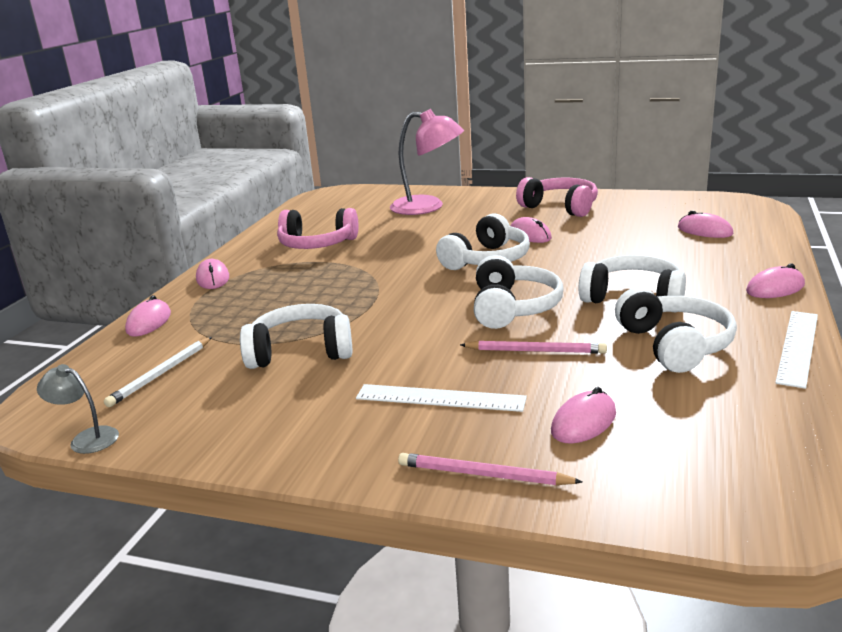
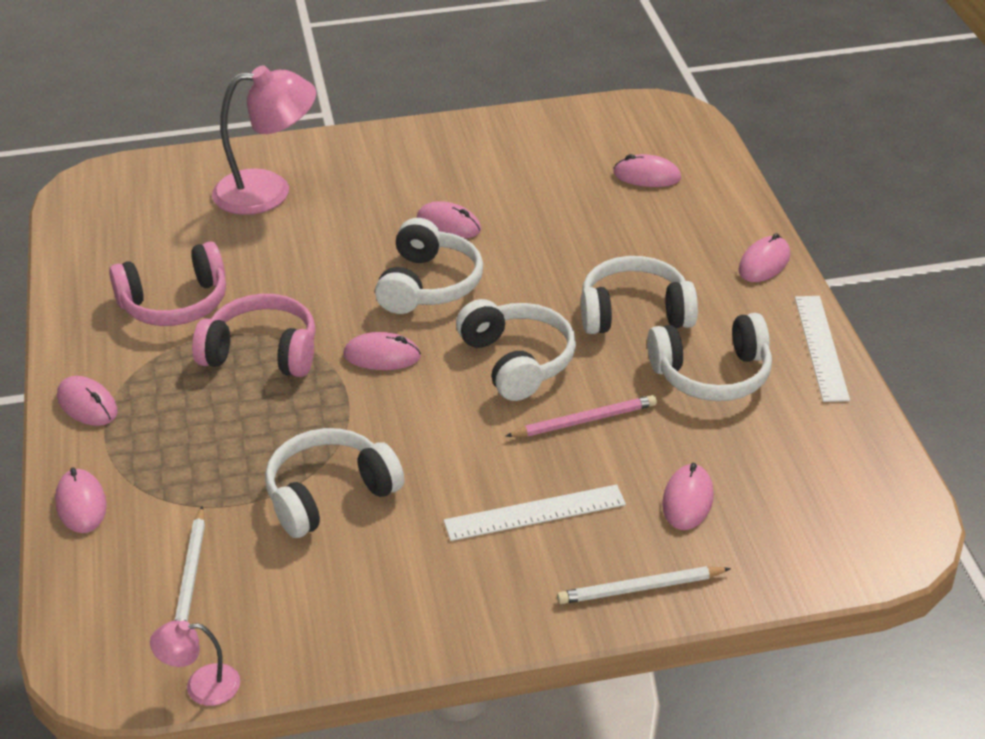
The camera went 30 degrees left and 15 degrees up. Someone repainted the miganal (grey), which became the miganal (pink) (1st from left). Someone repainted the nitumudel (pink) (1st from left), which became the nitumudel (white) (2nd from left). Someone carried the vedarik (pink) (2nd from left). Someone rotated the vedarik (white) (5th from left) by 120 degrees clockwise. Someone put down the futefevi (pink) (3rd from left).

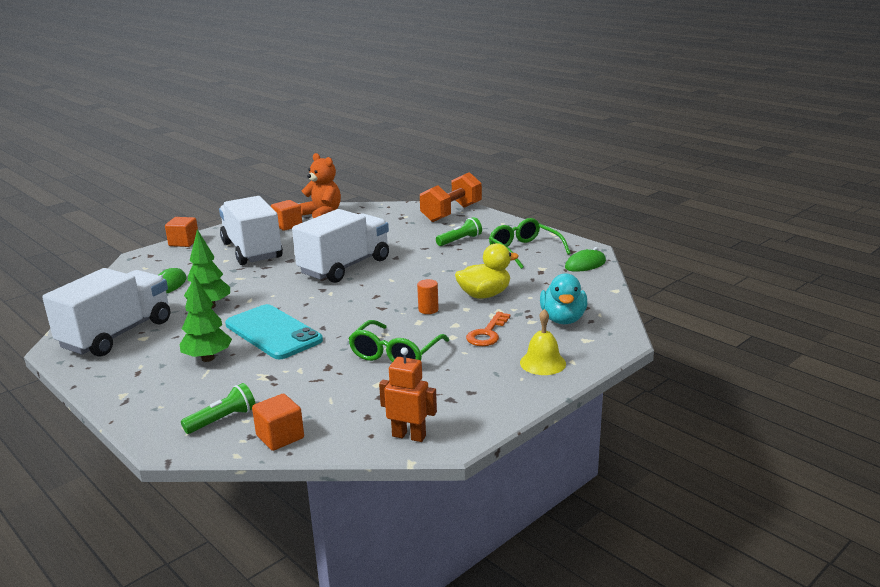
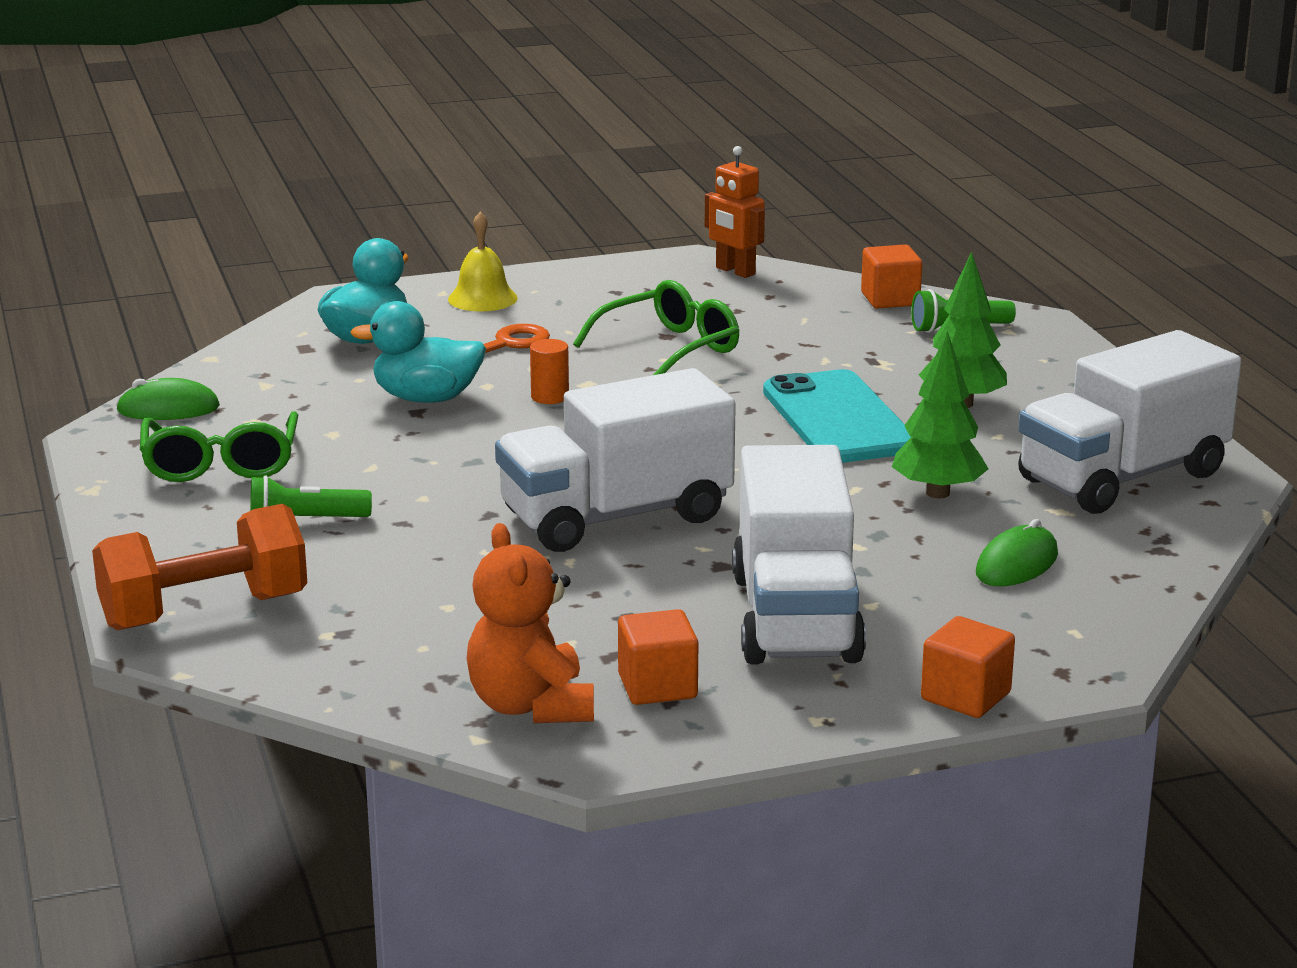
The camera went 155 degrees left and 0 degrees up. Someone repainted the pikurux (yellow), which became the pikurux (turquoise) (2nd from left).

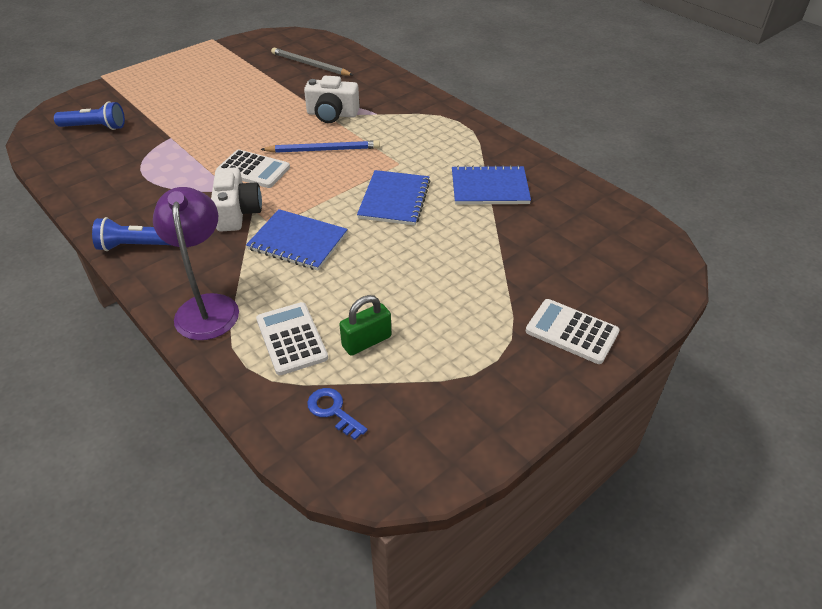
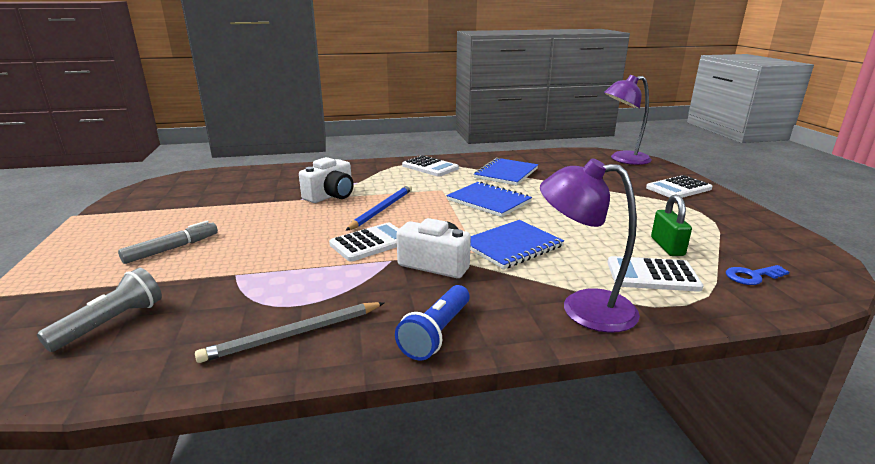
The camera went 60 degrees left and 20 degrees down. Someone repainted the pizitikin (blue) (1st from left), which became the pizitikin (grey). Someone carried the nitumudel (grey). Someone put down the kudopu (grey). Someone put down the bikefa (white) (2nd from left). Someone put down the miganal (purple) (2nd from left).

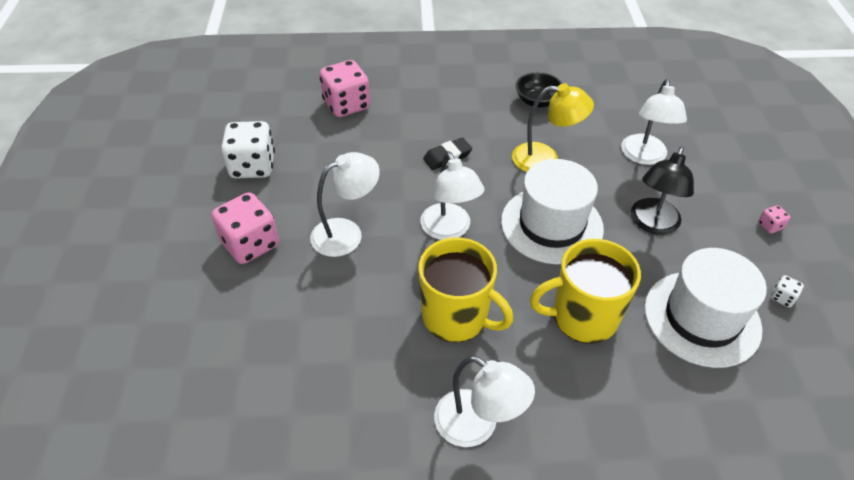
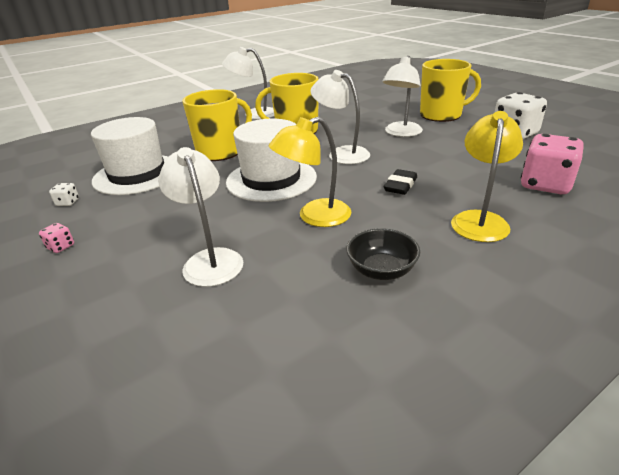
The camera went 150 degrees right and 15 degrees down. Someone swapped the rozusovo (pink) (1st from left) for the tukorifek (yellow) (3rd from left). Someone took away the miganal (black). Someone put down the miganal (yellow) (2nd from left).

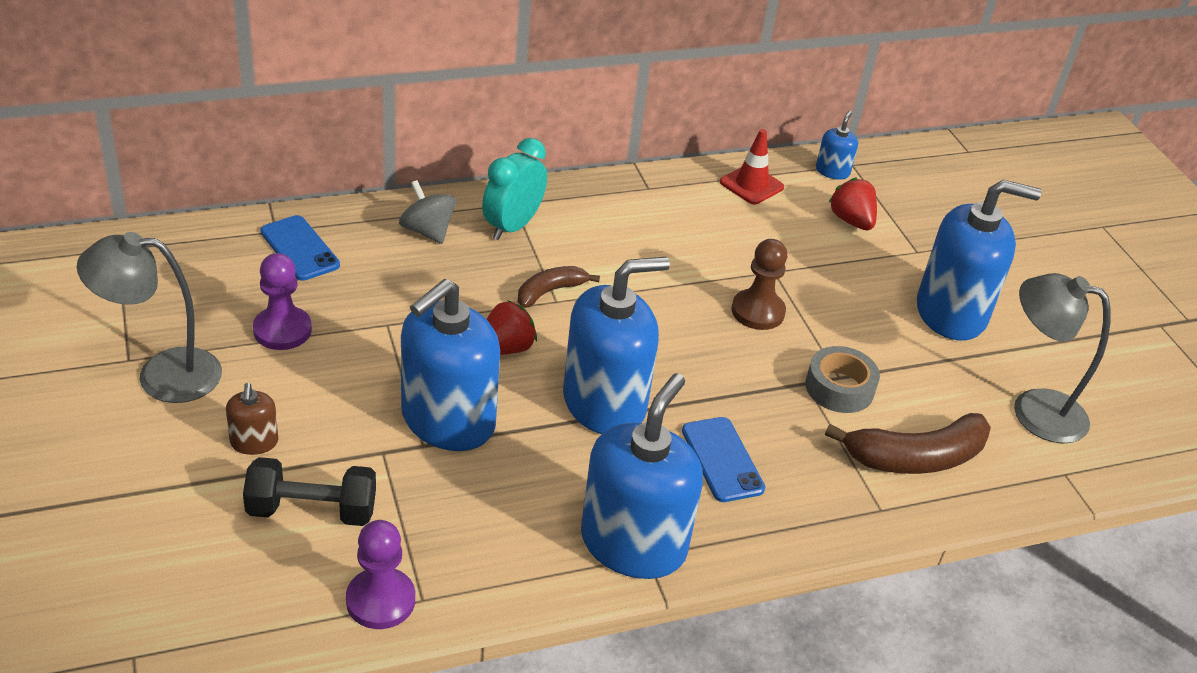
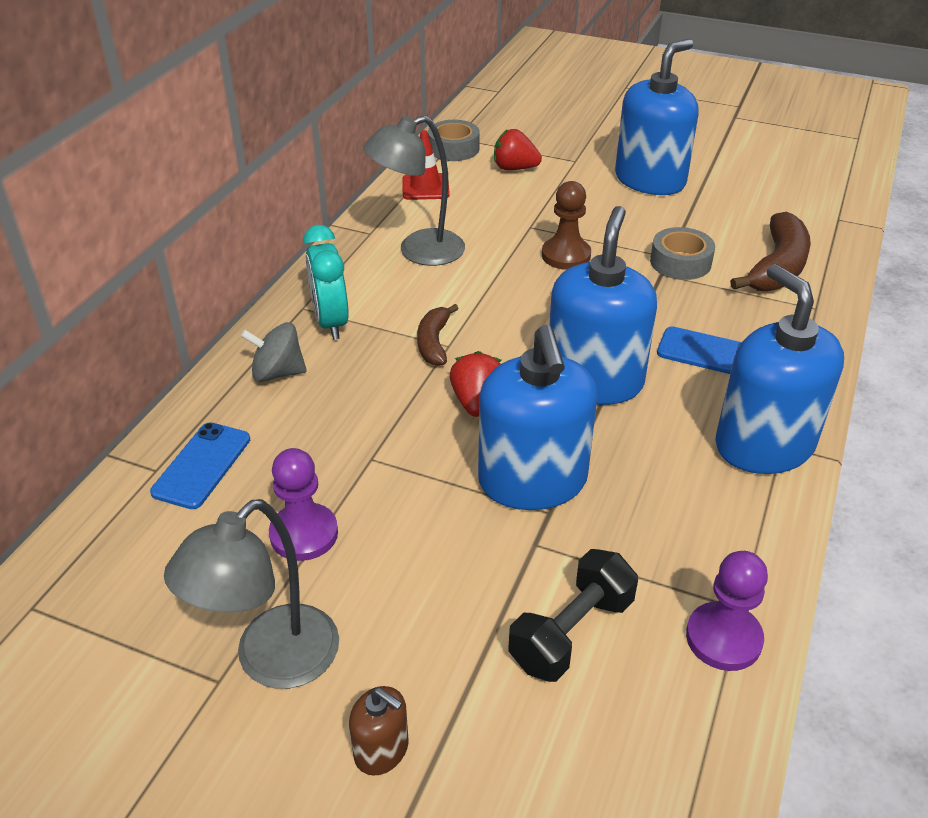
The camera went 45 degrees left and 0 degrees up. Someone carried the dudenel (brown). Someone rotated the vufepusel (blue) (1st from left) by 75 degrees counterclockwise. Someone swapped the dudenel (blue) (4th from left) for the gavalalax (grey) (1st from left). Someone carried the miganal (grey) (2nd from left).

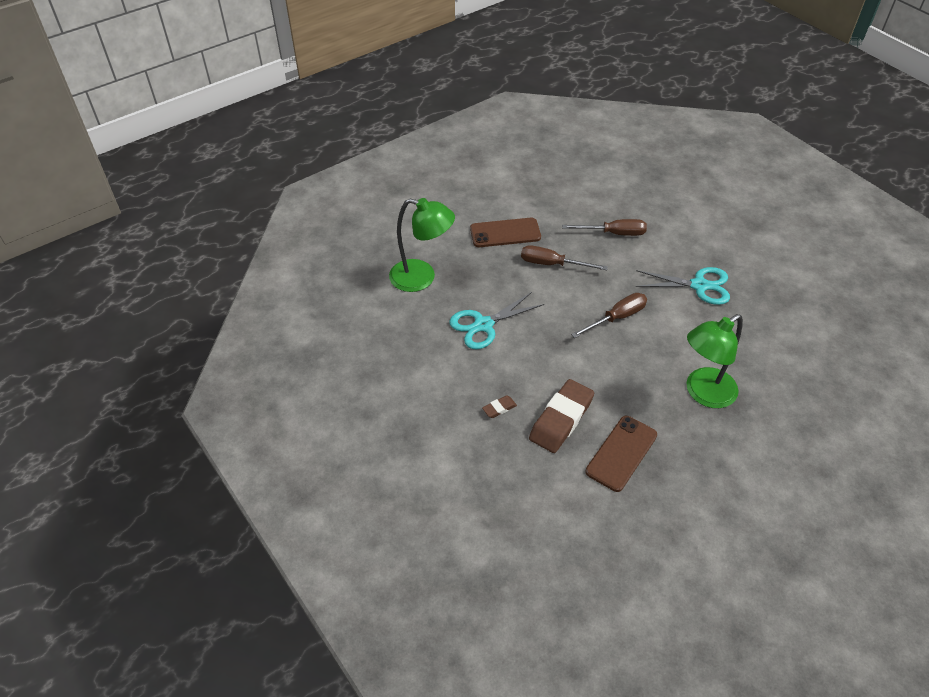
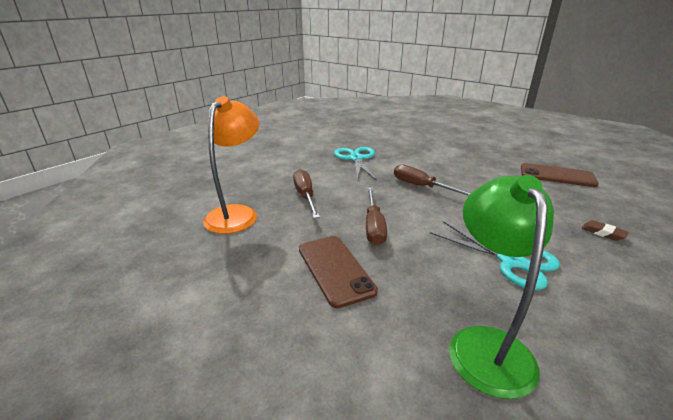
The camera went 105 degrees left and 20 degrees down. Someone took away the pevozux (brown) (2nd from left). Someone took away the miganal (green) (2nd from left). Someone put down the miganal (orange).

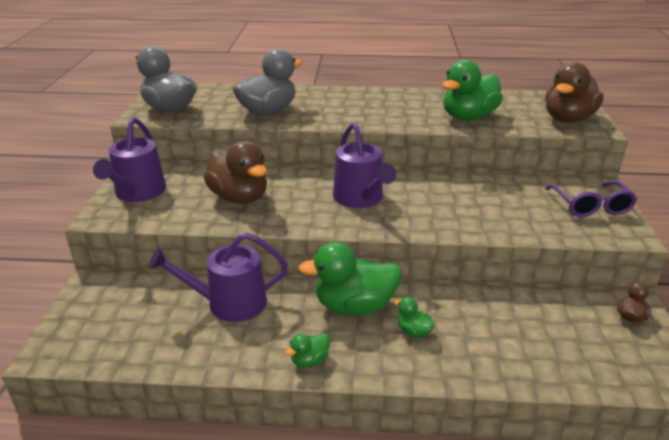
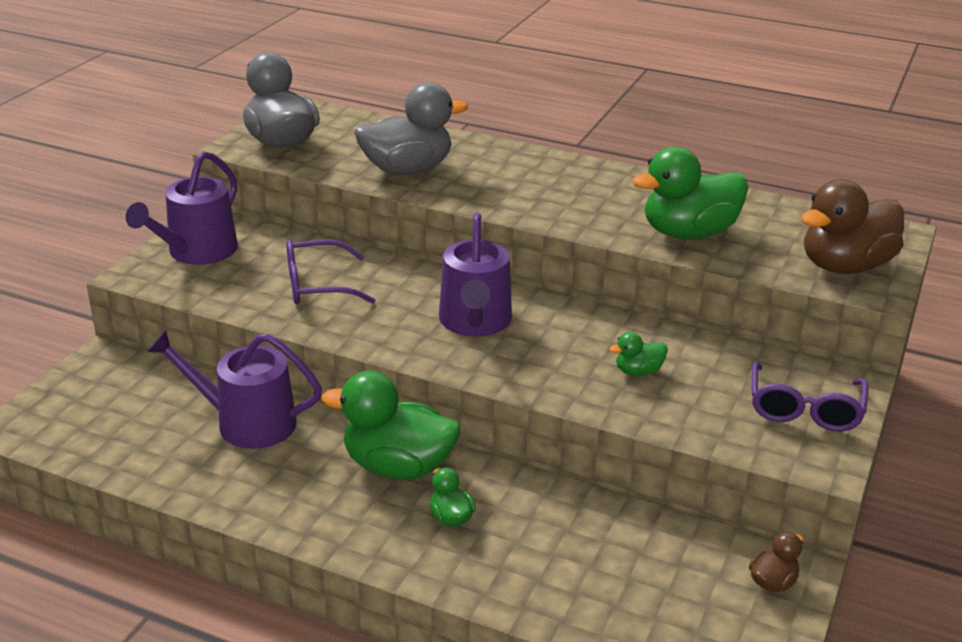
The camera went 20 degrees right and 0 degrees up. Someone swapped the pikurux (brown) (1st from left) for the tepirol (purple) (1st from left). Someone carried the pikurux (green) (1st from left in the first image).

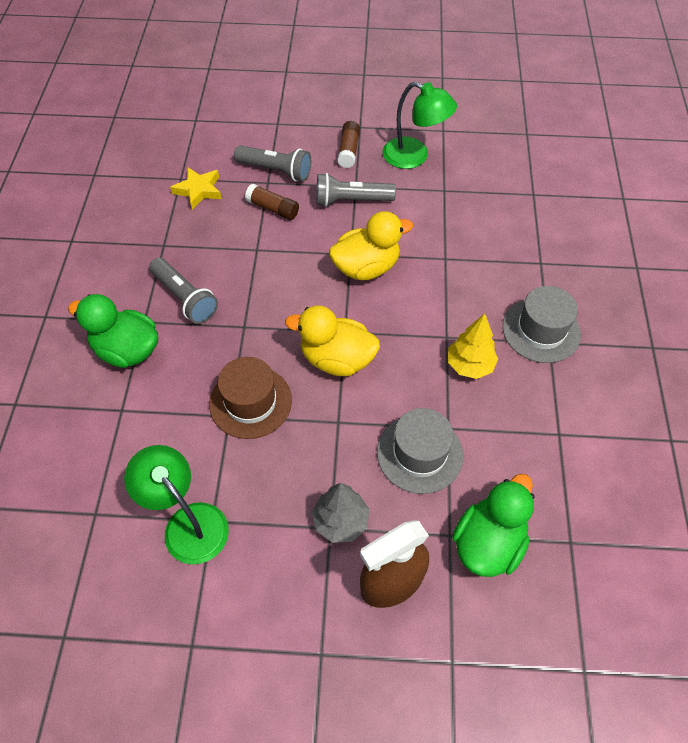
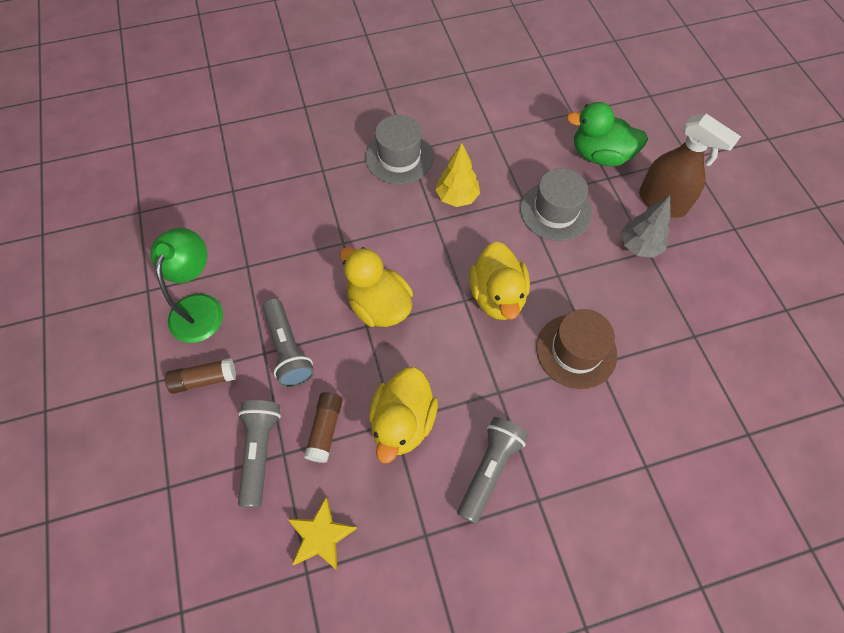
The camera went 110 degrees left and 5 degrees up. Someone took away the pikurux (green) (1st from left). Someone took away the miganal (green) (1st from left). Someone put down the pikurux (yellow) (2nd from left).

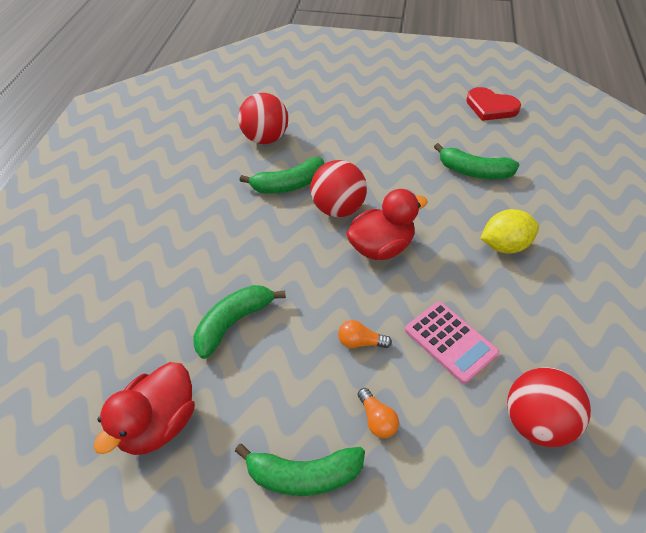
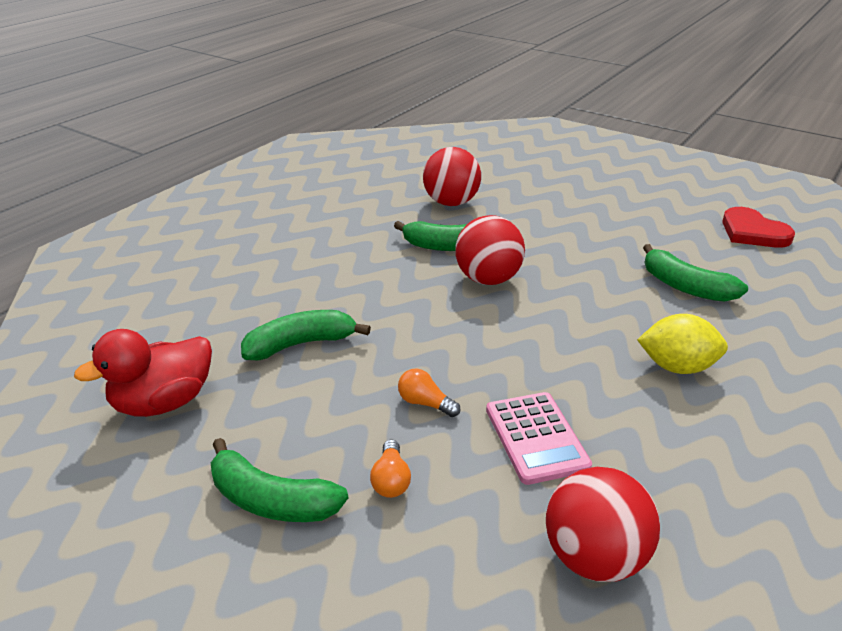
The camera went 25 degrees right and 15 degrees down. Someone took away the pikurux (red) (2nd from left).

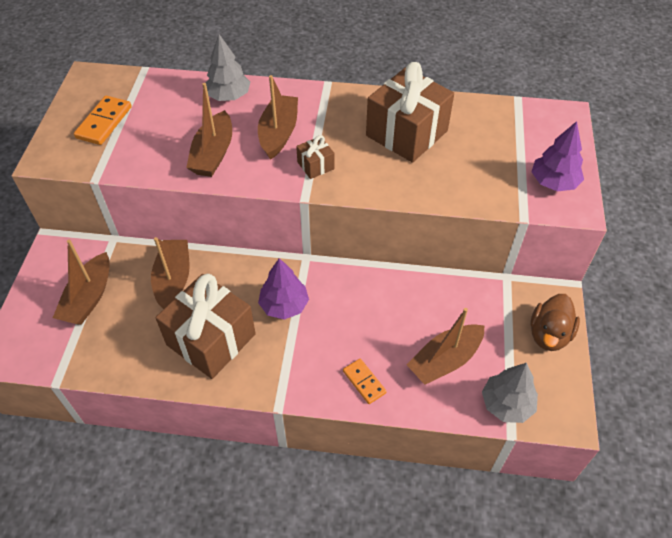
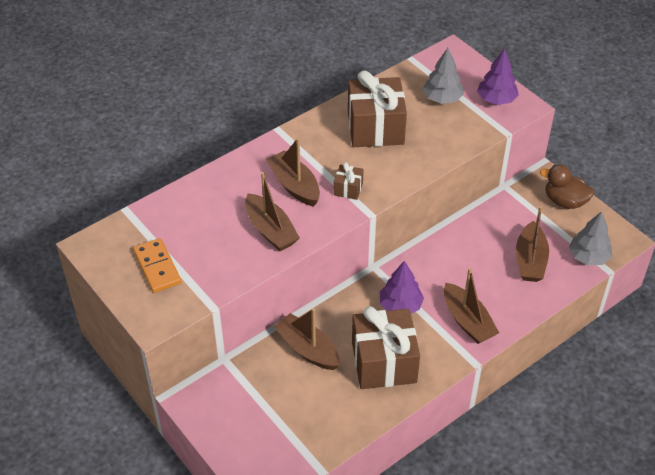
The camera went 45 degrees left and 5 degrees down. Someone carried the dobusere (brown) (1st from left in the first image). Someone carried the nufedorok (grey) (1st from left). Someone took away the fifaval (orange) (2nd from left). Someone rotated the pikurux (brown) by 135 degrees clockwise.

